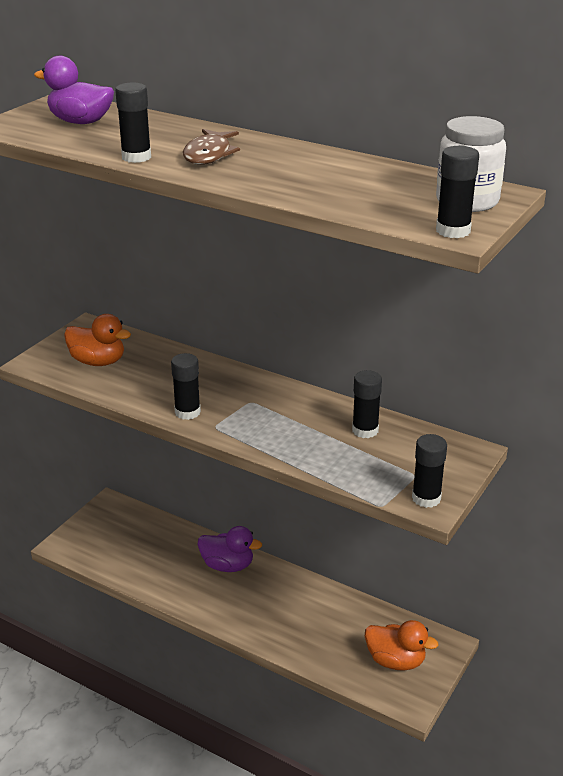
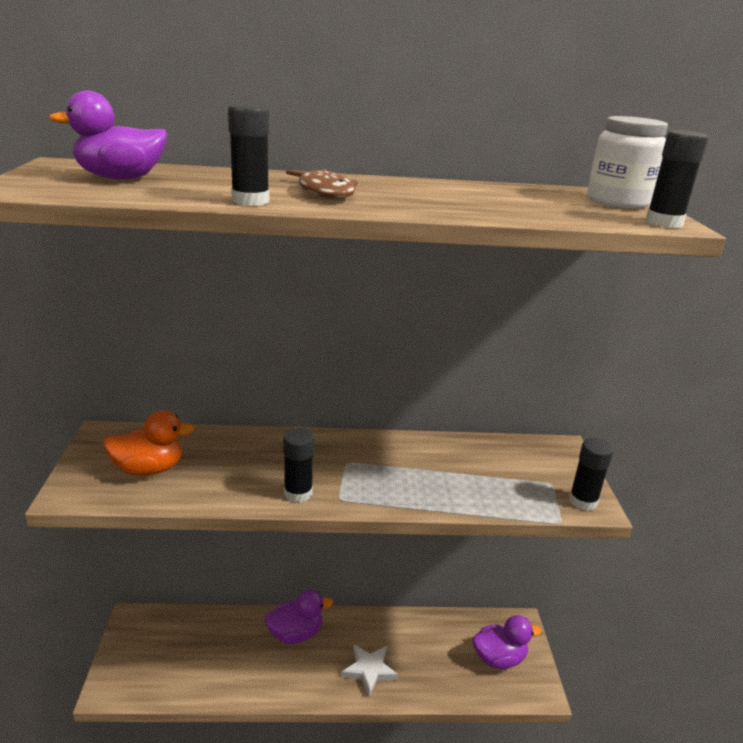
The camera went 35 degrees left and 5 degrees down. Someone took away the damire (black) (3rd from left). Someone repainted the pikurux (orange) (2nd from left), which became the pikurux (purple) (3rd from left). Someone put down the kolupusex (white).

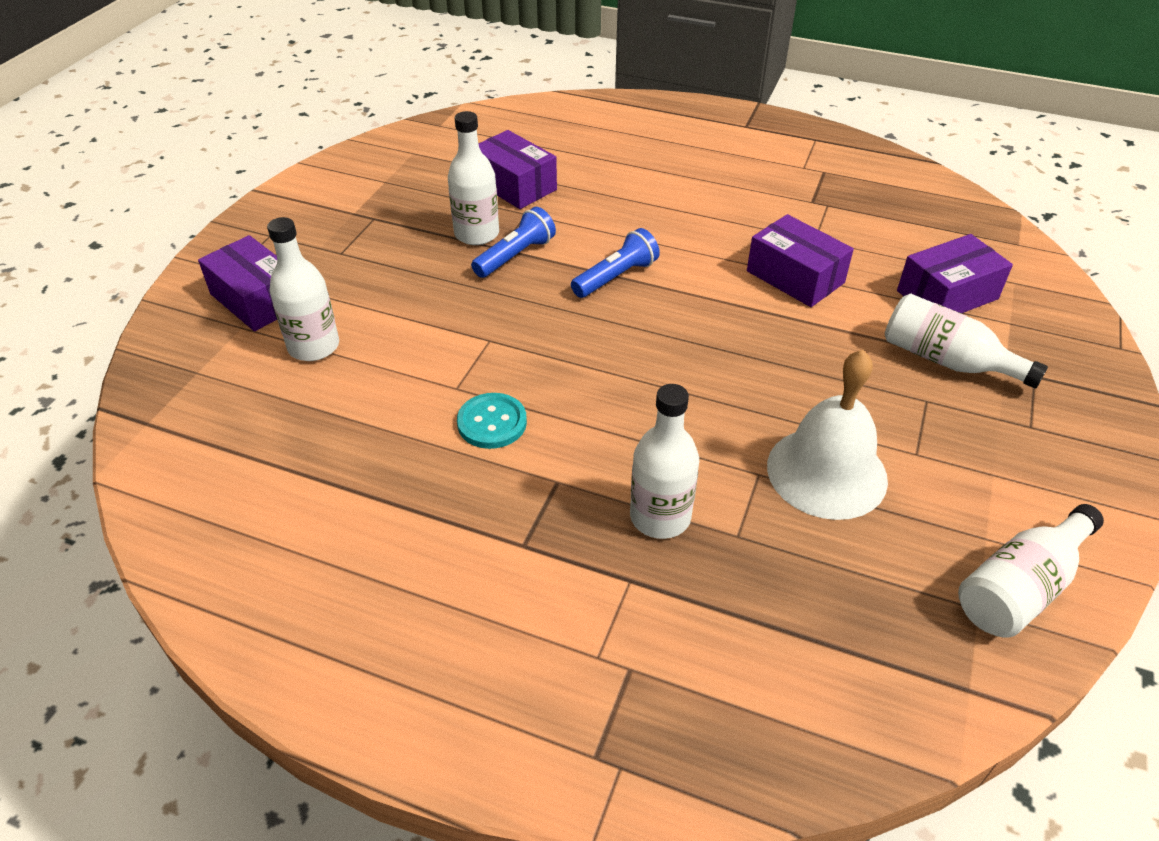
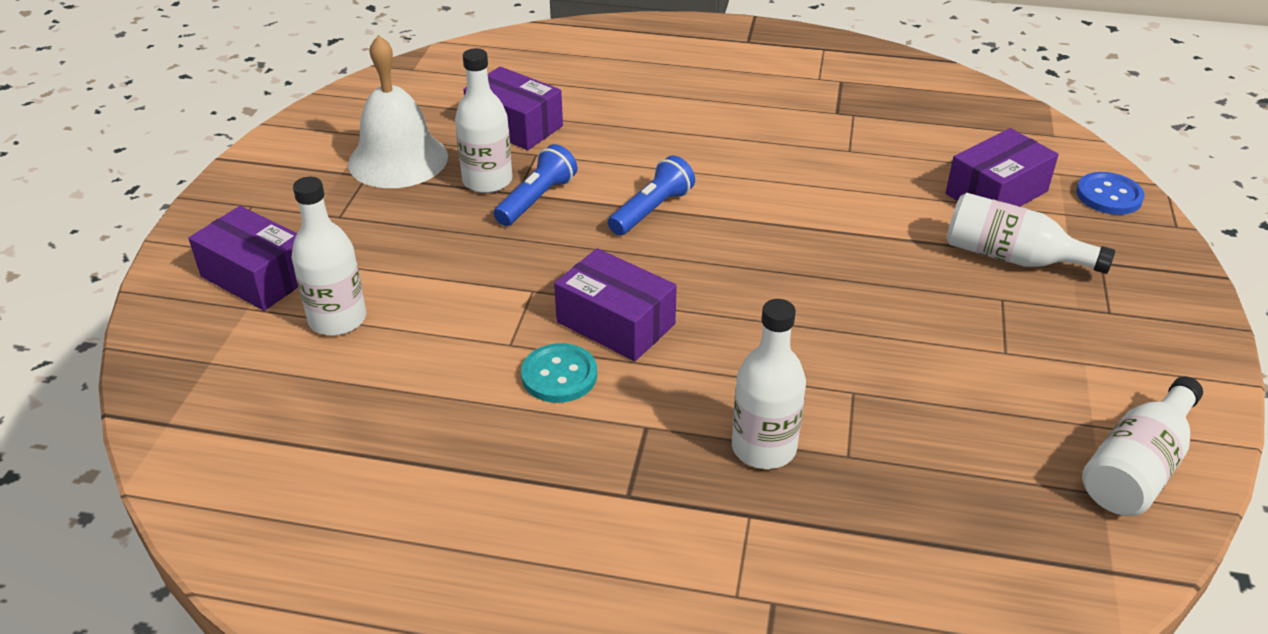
The camera went 10 degrees left and 5 degrees down. Someone carried the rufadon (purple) (3rd from left). Someone carried the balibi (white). Someone put down the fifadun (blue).

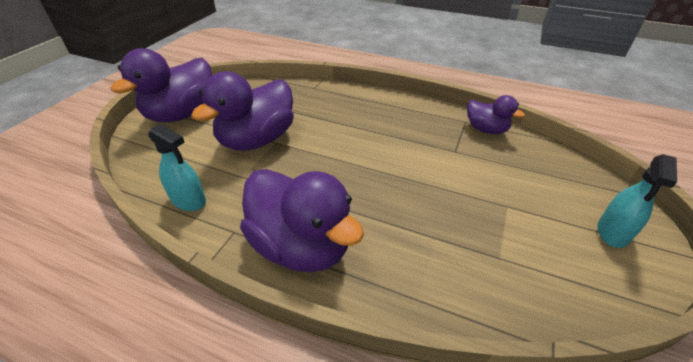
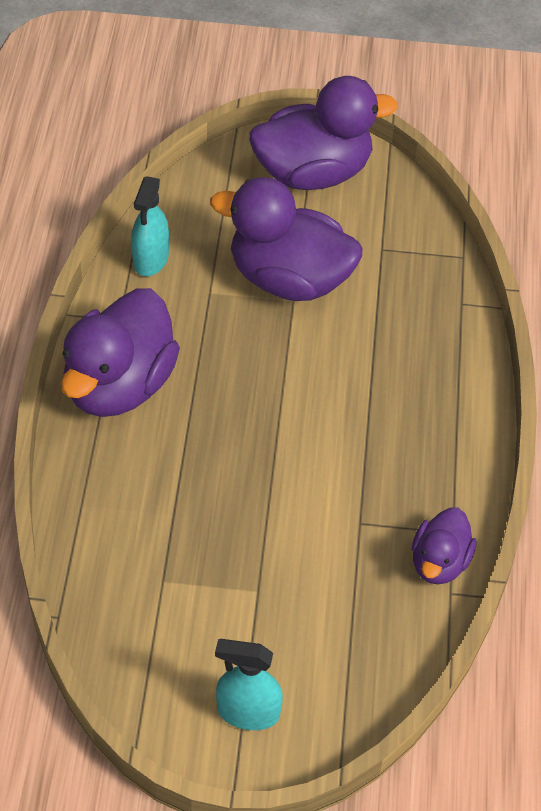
The camera went 70 degrees right and 10 degrees up. Someone rotated the pikurux (purple) (1st from left in the first image) by 150 degrees clockwise.

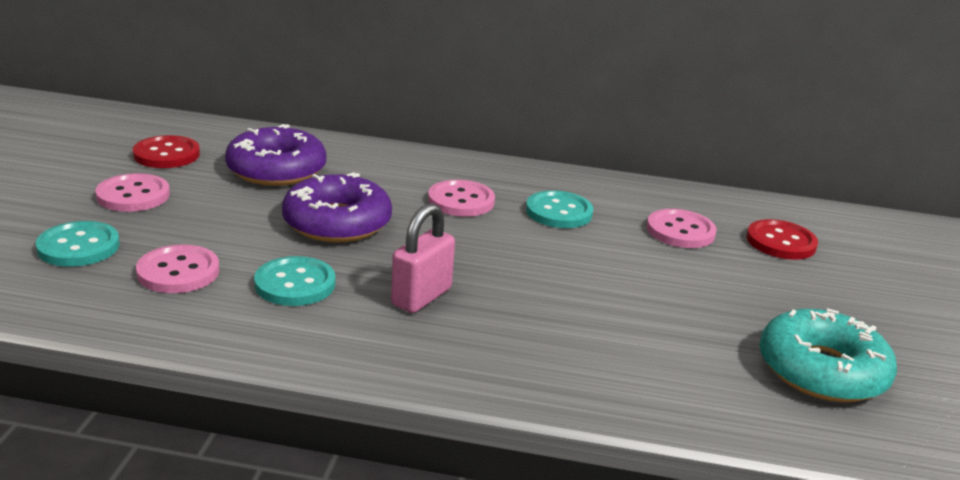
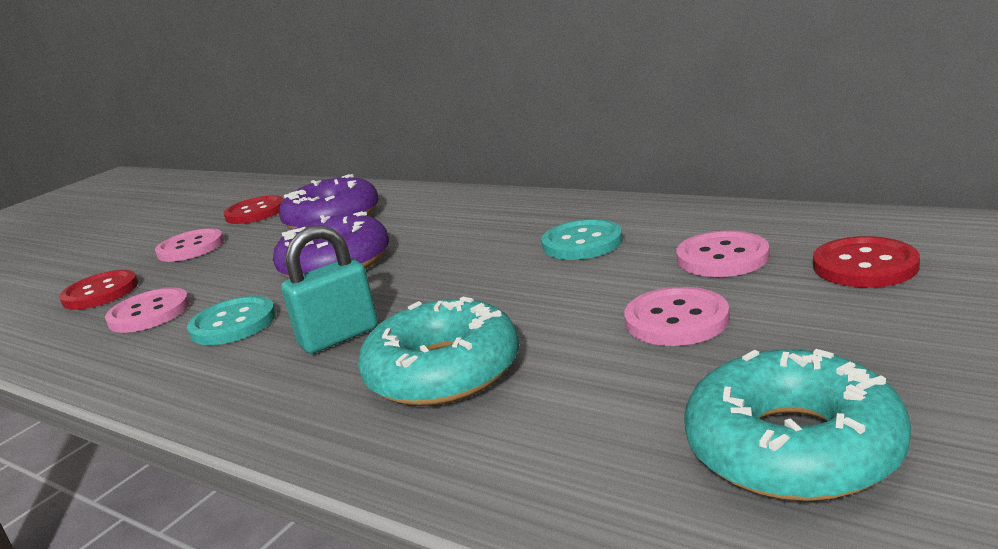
The camera went 30 degrees right and 5 degrees down. Someone repainted the fifadun (turquoise) (1st from left), which became the fifadun (red) (1st from left). Someone repainted the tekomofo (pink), which became the tekomofo (turquoise). Someone carried the fifadun (pink) (3rd from left). Someone put down the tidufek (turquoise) (1st from left).

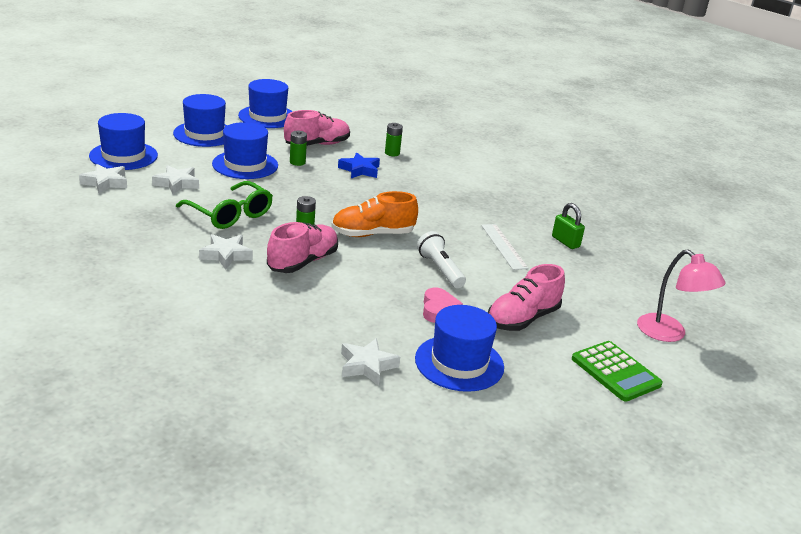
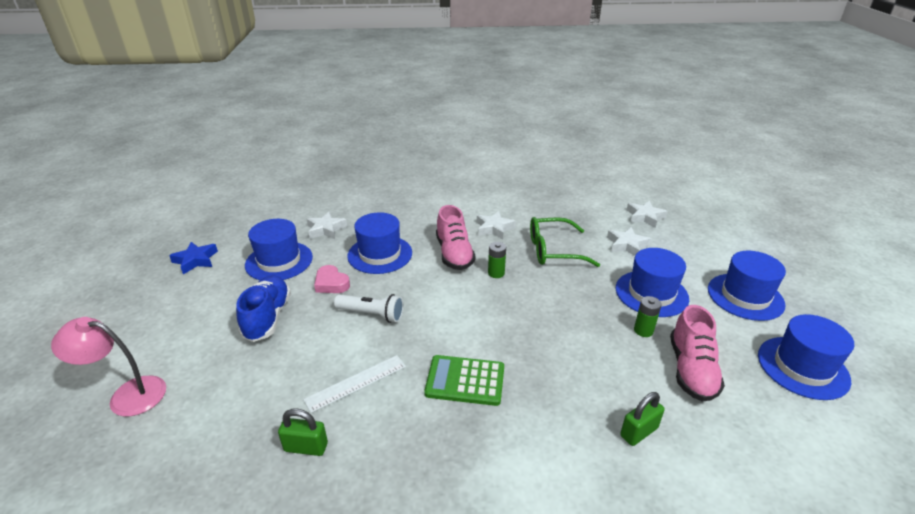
The camera went 135 degrees right and 5 degrees up. Someone carried the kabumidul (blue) (1st from left in the first image). Someone took away the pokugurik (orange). Someone carried the kolupusex (blue). Someone swapped the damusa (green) (3rd from left) for the tekomofo (green) (2nd from left). Someone rotated the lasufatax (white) by 60 degrees counterclockwise. Someone repainted the pokugurik (pink) (3rd from left), which became the pokugurik (blue). Someone carried the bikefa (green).

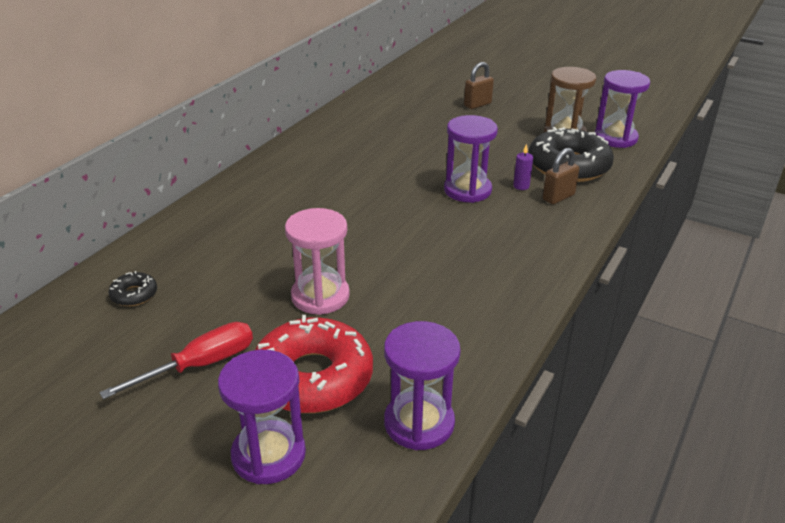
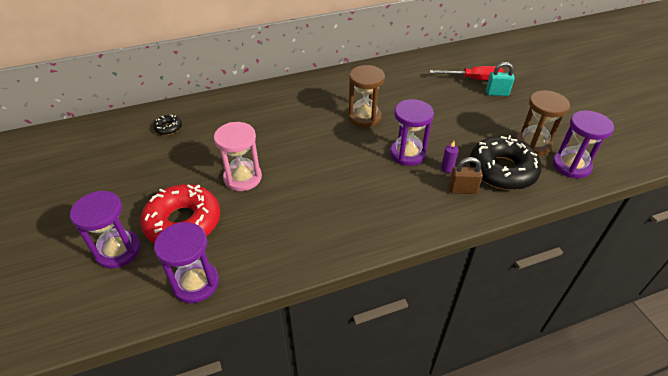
The camera went 40 degrees right and 10 degrees up. Someone carried the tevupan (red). Someone repainted the tekomofo (brown) (1st from left), which became the tekomofo (turquoise). Someone put down the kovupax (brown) (1st from left).

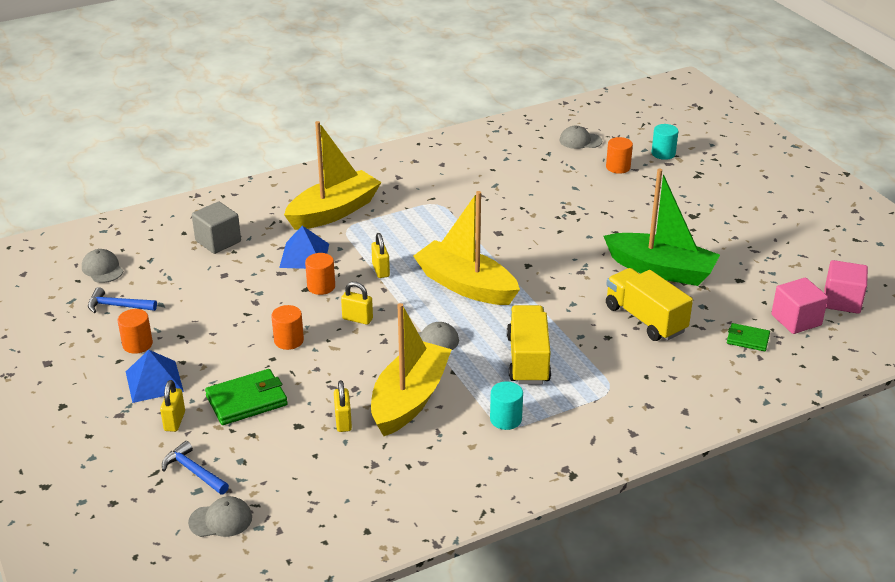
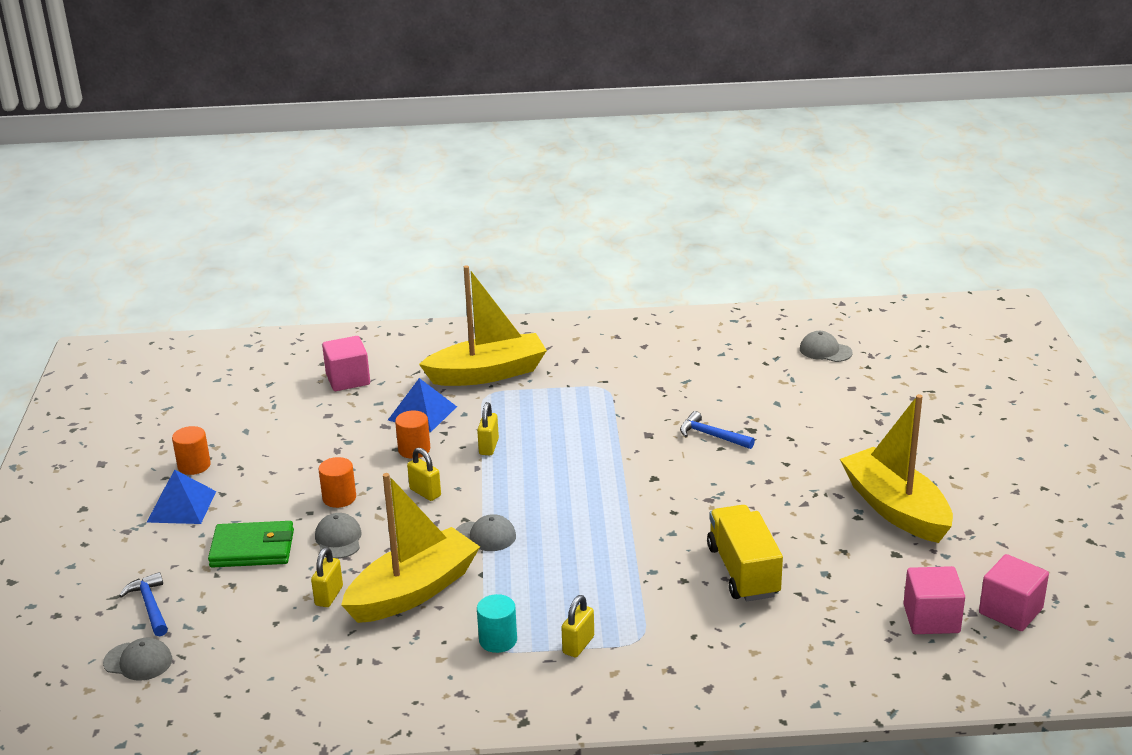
The camera went 25 degrees right and 5 degrees down. Someone carried the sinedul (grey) (1st from left in the first image). Someone carried the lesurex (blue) (1st from left in the first image). Someone carried the tekomofo (yellow) (1st from left in the first image). Someone repainted the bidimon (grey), which became the bidimon (pink) (1st from left). Someone carried the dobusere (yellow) (3rd from left). Someone took away the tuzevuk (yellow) (1st from left). Someone took away the dobusere (green). Someone took away the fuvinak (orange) (4th from left). Someone took away the fuvinak (turquoise) (2nd from left). Someone took away the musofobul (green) (2nd from left).

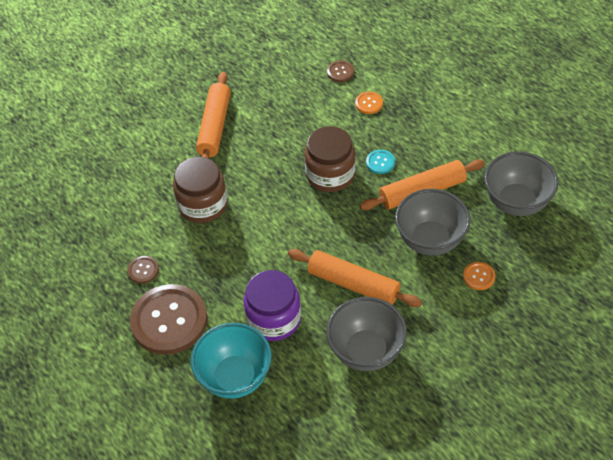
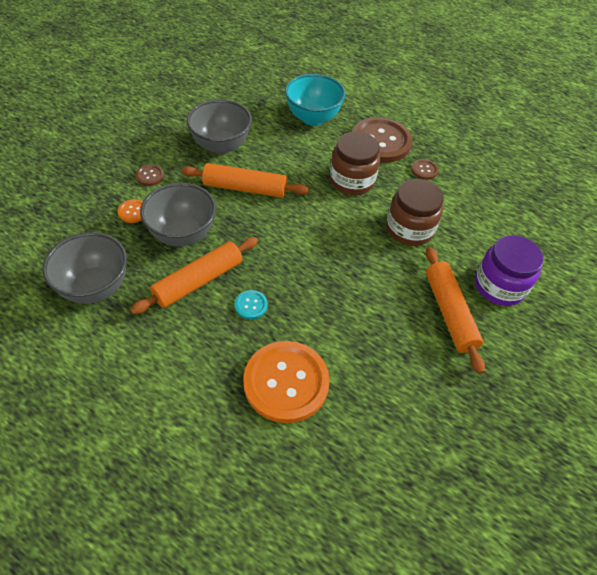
The camera went 155 degrees right and 0 degrees up. Someone carried the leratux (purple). Someone carried the leratux (brown) (2nd from left in the first image). Someone carried the fifadun (brown) (3rd from left in the first image). Someone scaled the fifadun (orange) (1st from left in the first image) by 2.37.

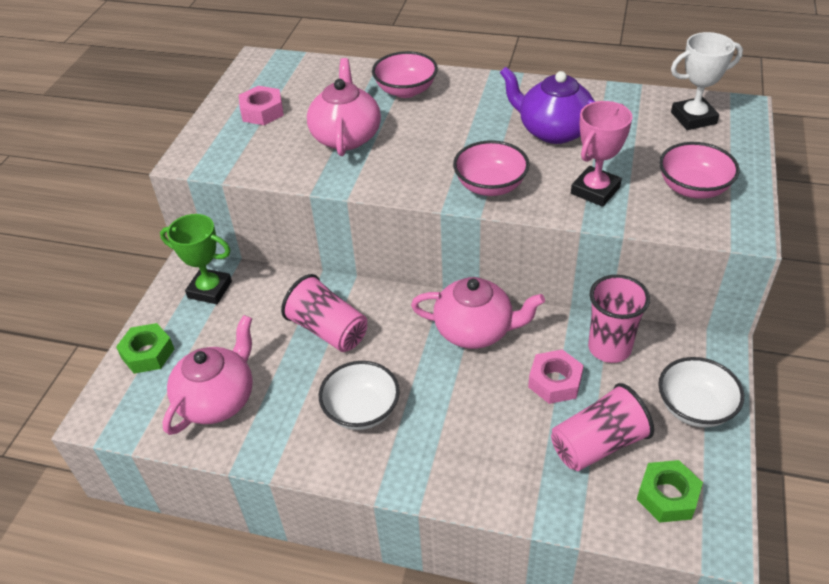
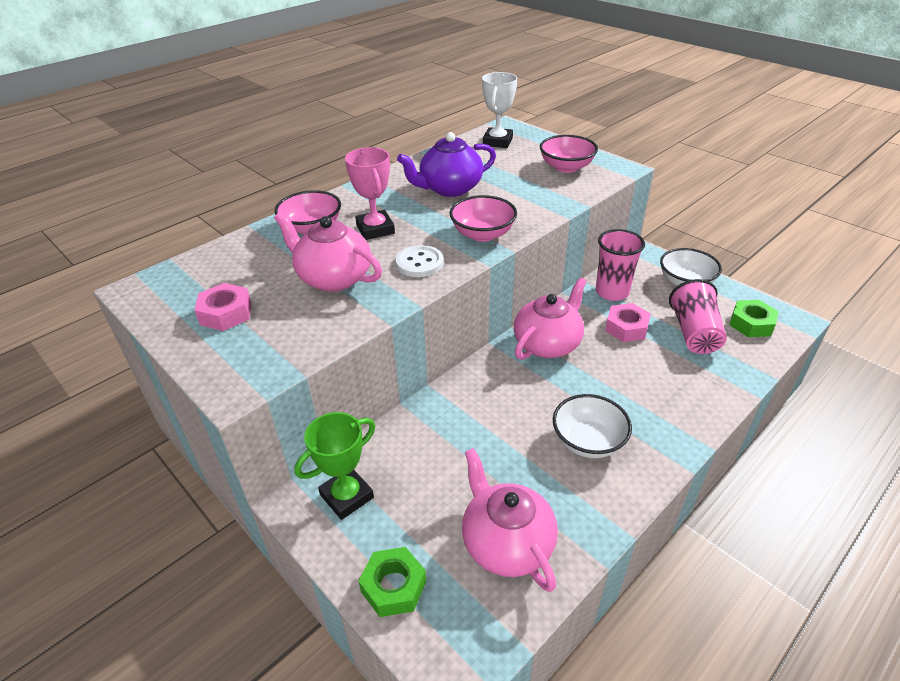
The camera went 60 degrees left and 5 degrees down. Someone took away the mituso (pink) (1st from left). Someone carried the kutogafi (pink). Someone put down the fifadun (white).

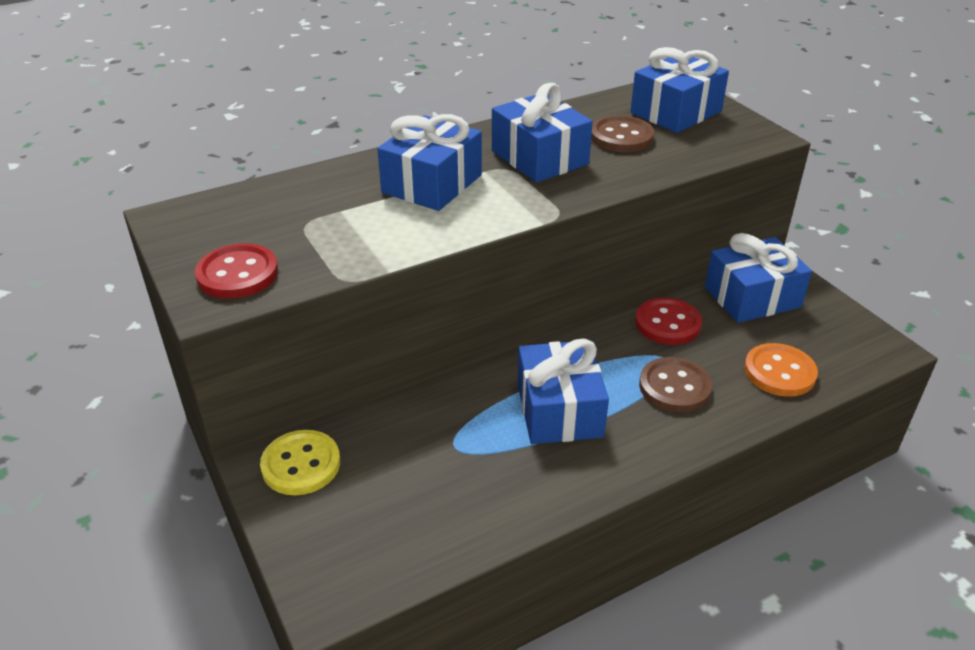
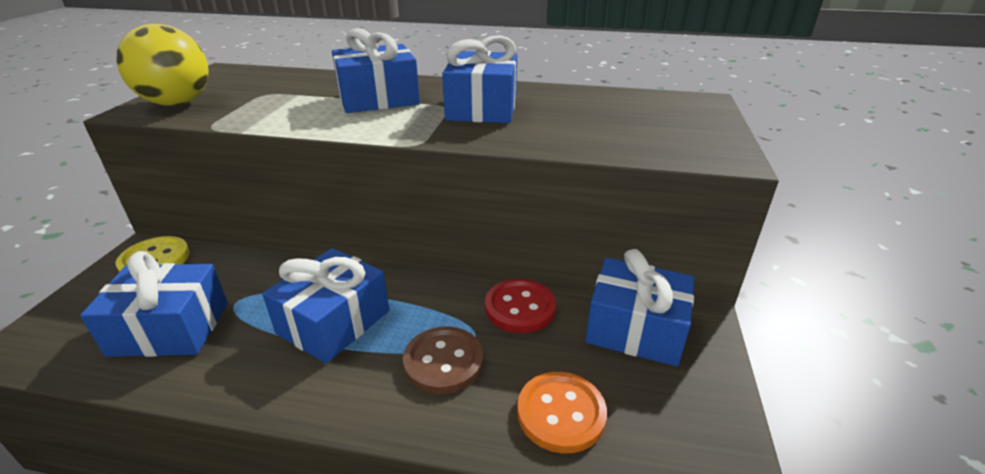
The camera went 40 degrees right and 5 degrees down. Someone swapped the fifadun (red) (1st from left) for the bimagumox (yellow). Someone took away the fifadun (brown) (1st from left). Someone carried the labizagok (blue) (4th from left in the first image).

